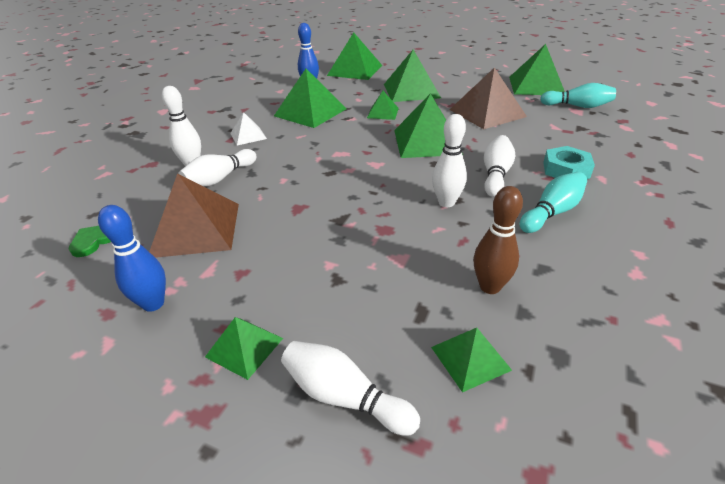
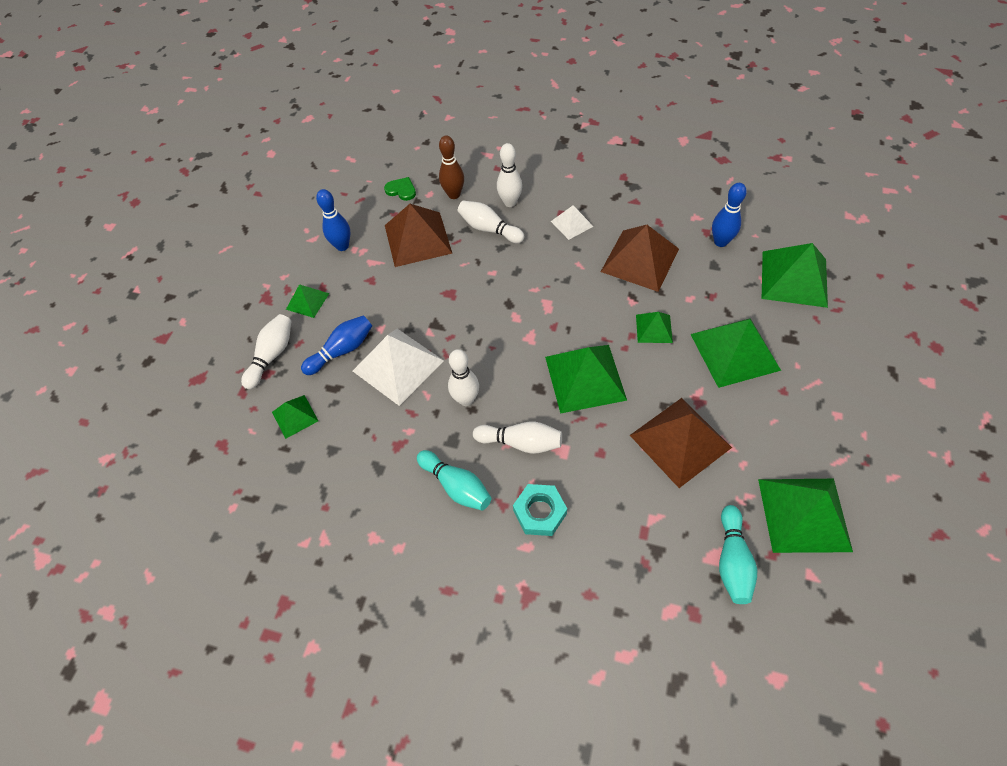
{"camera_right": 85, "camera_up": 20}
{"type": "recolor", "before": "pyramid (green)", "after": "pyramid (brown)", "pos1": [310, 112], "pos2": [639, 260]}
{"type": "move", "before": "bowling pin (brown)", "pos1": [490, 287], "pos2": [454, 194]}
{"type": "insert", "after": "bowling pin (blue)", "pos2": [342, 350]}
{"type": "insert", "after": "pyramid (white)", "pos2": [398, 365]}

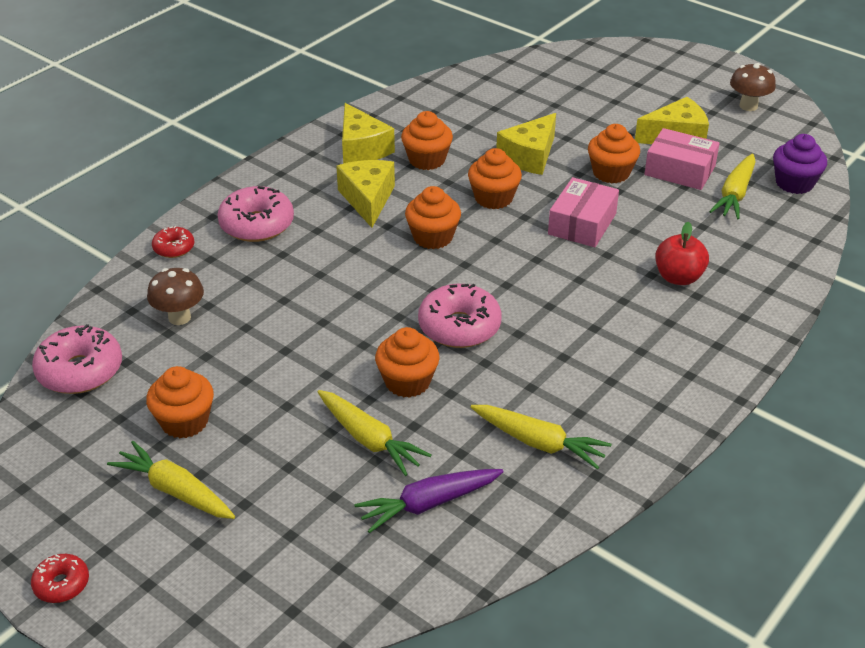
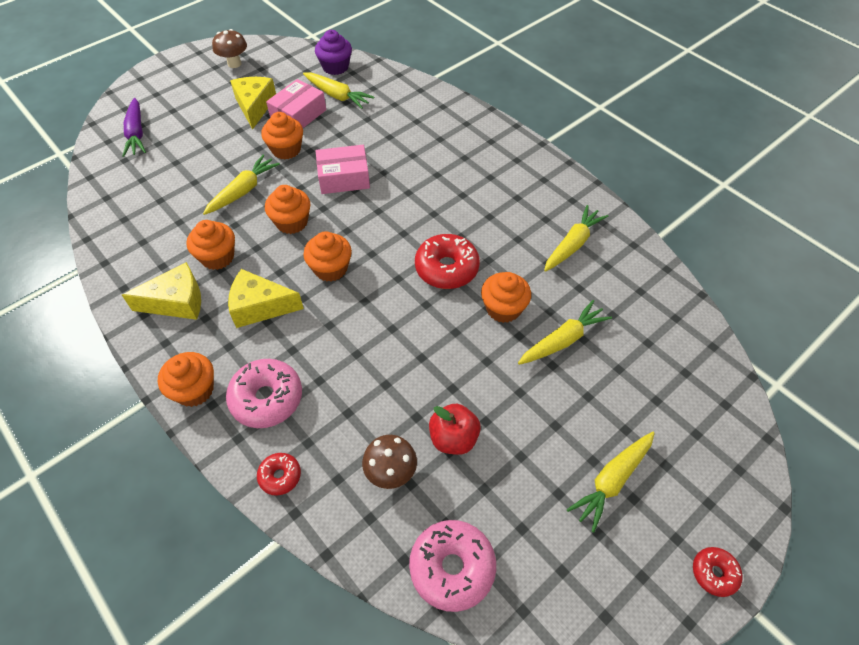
{"camera_right": -80, "camera_up": 15}
{"type": "replace", "before": "cheese (yellow)", "after": "carrot (yellow)", "pos1": [529, 156], "pos2": [243, 191]}
{"type": "rotate", "before": "box (pink)", "pos1": [582, 224], "pos2": [344, 178], "turn": -45}
{"type": "move", "before": "apple (red)", "pos1": [678, 277], "pos2": [453, 438]}
{"type": "recolor", "before": "donut (pink)", "after": "donut (red)", "pos1": [459, 327], "pos2": [446, 268]}
{"type": "move", "before": "cupcake (orange)", "pos1": [184, 421], "pos2": [194, 390]}
{"type": "move", "before": "carrot (purple)", "pos1": [428, 504], "pos2": [136, 133]}

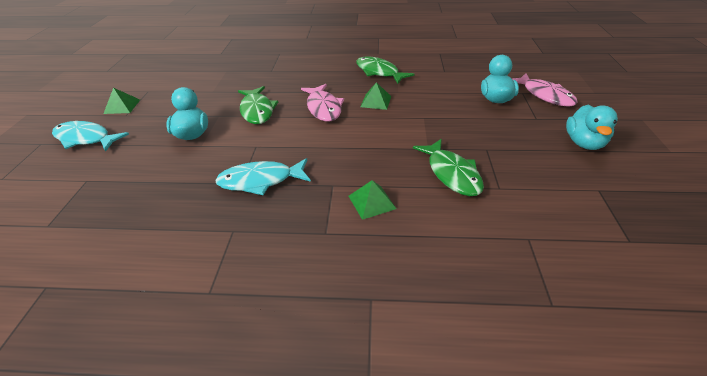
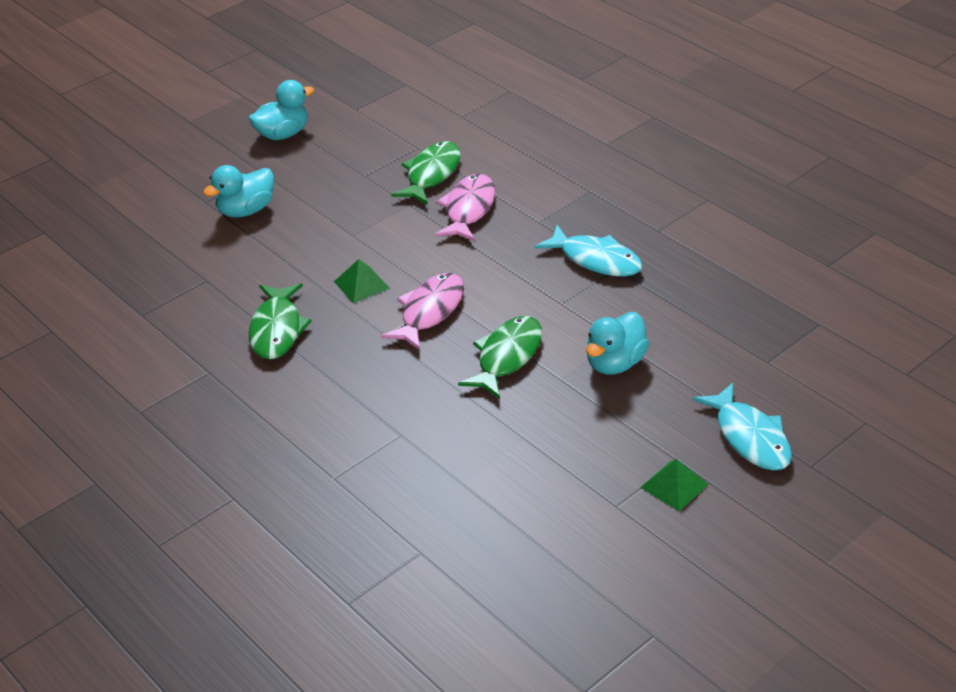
{"camera_right": -135, "camera_up": 0}
{"type": "move", "before": "fish (pink)", "pos1": [545, 95], "pos2": [468, 209]}
{"type": "delete", "before": "pyramid (green)", "pos1": [372, 202]}

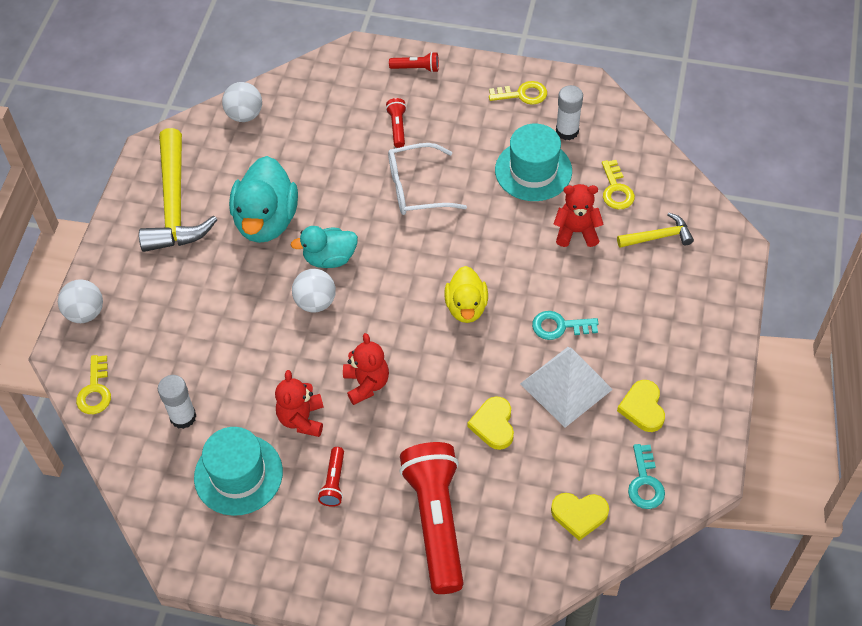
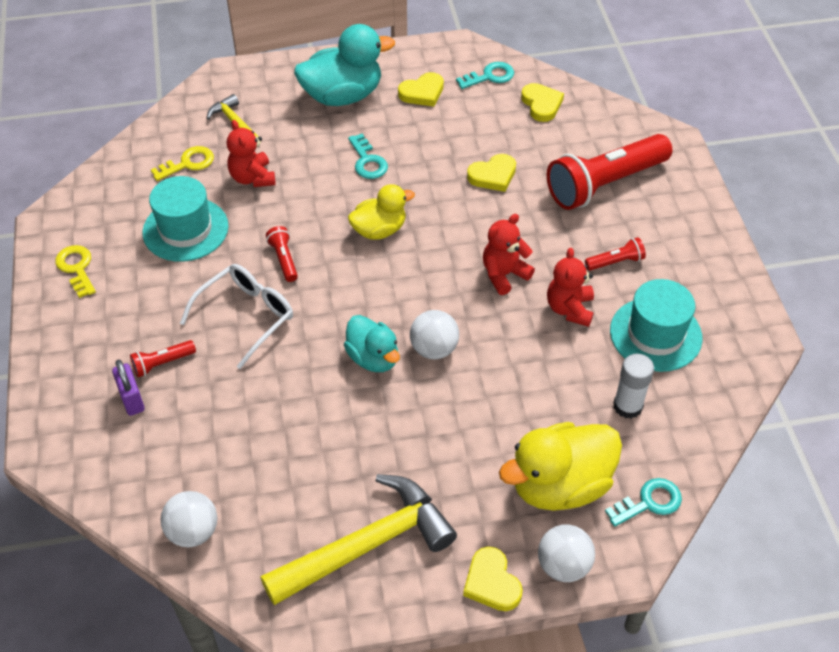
{"camera_right": -115, "camera_up": -5}
{"type": "move", "before": "flashlight (red)", "pos1": [416, 68], "pos2": [284, 259]}
{"type": "delete", "before": "glue stick (white)", "pos1": [567, 131]}
{"type": "rotate", "before": "glasses (white)", "pos1": [416, 188], "pos2": [246, 316], "turn": -105}
{"type": "move", "before": "duck (turquoise)", "pos1": [266, 221], "pos2": [342, 96]}
{"type": "delete", "before": "pyramid (white)", "pos1": [566, 386]}
{"type": "recolor", "before": "key (yellow)", "after": "key (turquoise)", "pos1": [95, 390], "pos2": [649, 502]}
{"type": "rotate", "before": "teddy bear (red)", "pos1": [302, 419], "pos2": [569, 309], "turn": 120}
{"type": "insert", "after": "padlock (purple)", "pos2": [132, 399]}
{"type": "insert", "after": "duck (yellow)", "pos2": [559, 485]}
{"type": "insert", "after": "heart (yellow)", "pos2": [492, 582]}

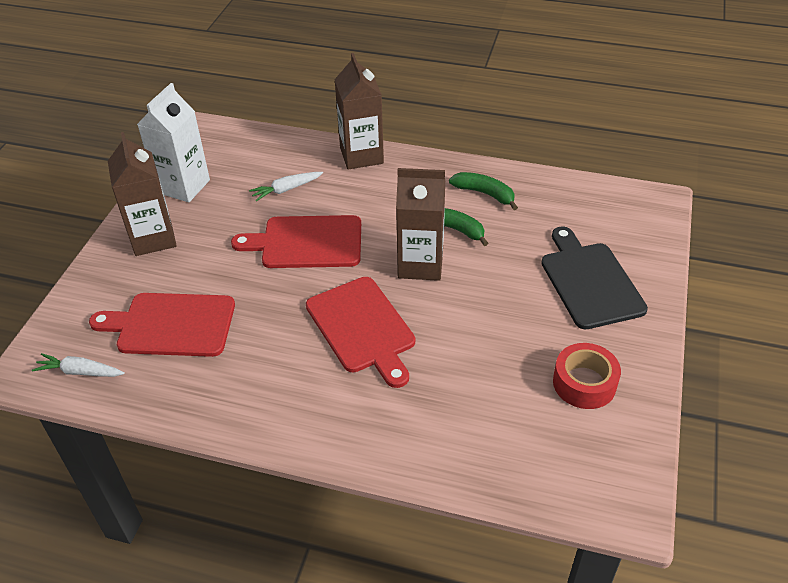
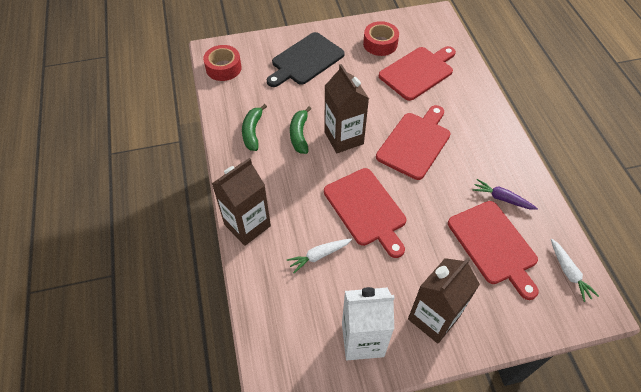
{"camera_right": -120, "camera_up": 10}
{"type": "rotate", "before": "carrot (white)", "pos1": [286, 189], "pos2": [319, 255], "turn": 120}
{"type": "insert", "after": "tape (red)", "pos2": [223, 68]}
{"type": "insert", "after": "cutting board (red)", "pos2": [418, 72]}
{"type": "insert", "after": "carrot (purple)", "pos2": [502, 198]}

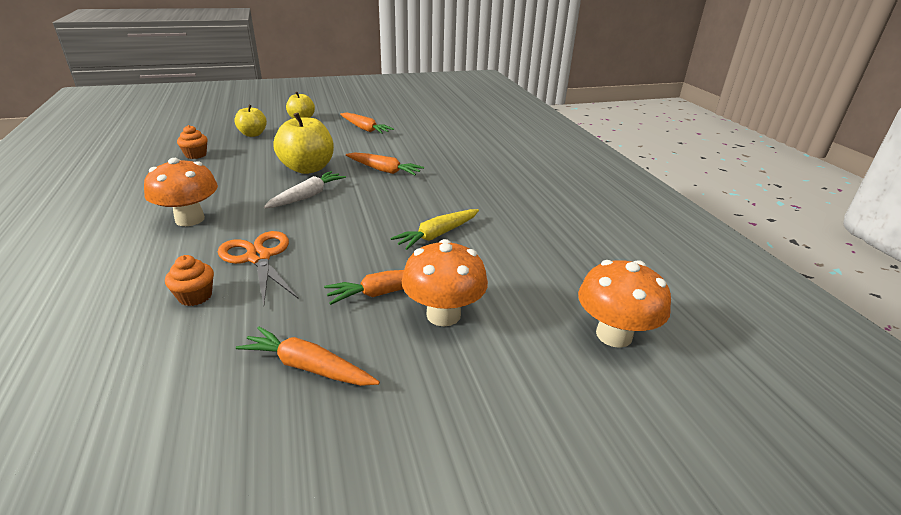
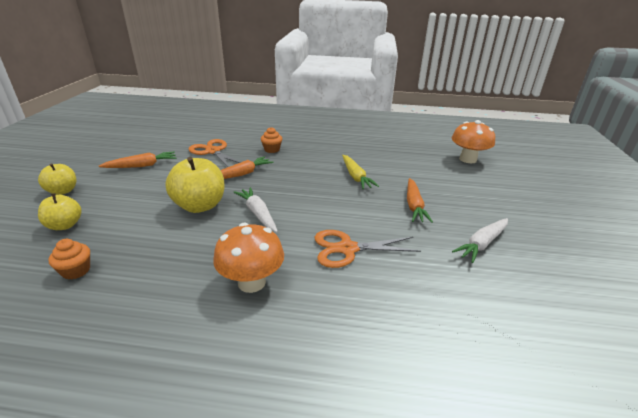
{"camera_right": -65, "camera_up": 0}
{"type": "delete", "before": "mushroom (orange)", "pos1": [443, 315]}
{"type": "move", "before": "cupcake (orange)", "pos1": [195, 296], "pos2": [272, 149]}
{"type": "recolor", "before": "carrot (orange)", "after": "carrot (white)", "pos1": [308, 367], "pos2": [482, 244]}
{"type": "insert", "after": "scissors (orange)", "pos2": [213, 151]}

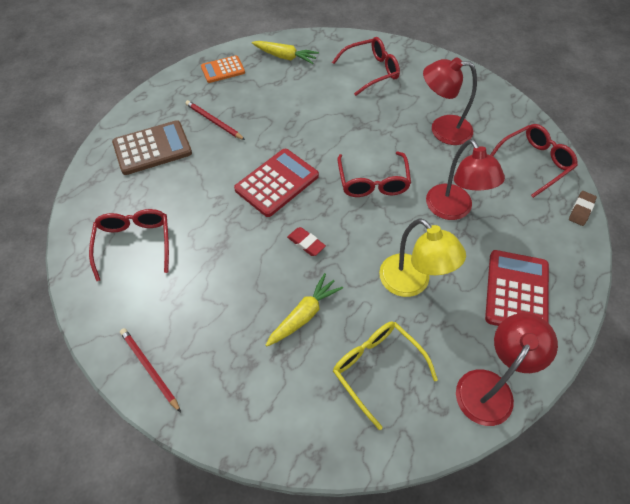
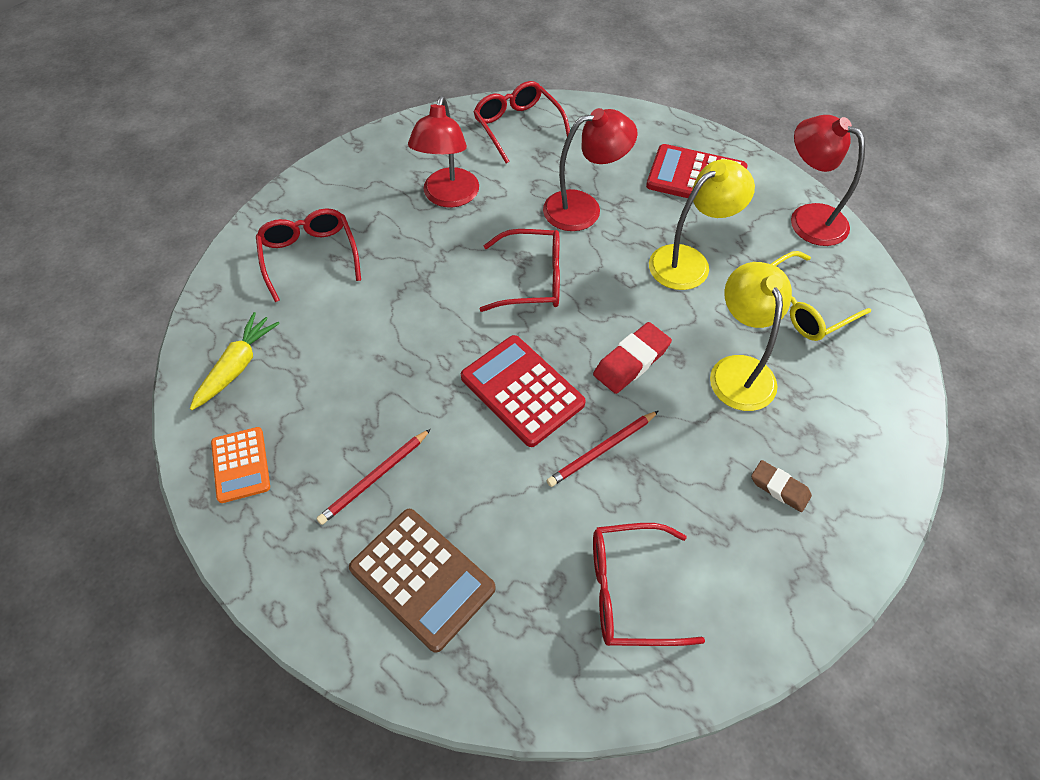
{"camera_right": -85, "camera_up": 0}
{"type": "rotate", "before": "calculator (brown)", "pos1": [152, 148], "pos2": [422, 578], "turn": 150}
{"type": "move", "before": "eraser (brown)", "pos1": [581, 210], "pos2": [779, 488]}
{"type": "resize", "before": "eraser (red)", "pos1": [306, 243], "pos2": [631, 361], "scale": 1.52}
{"type": "replace", "before": "carrot (yellow)", "after": "lamp (yellow)", "pos1": [304, 314], "pos2": [739, 370]}
{"type": "move", "before": "pencil (red)", "pos1": [149, 368], "pos2": [602, 450]}

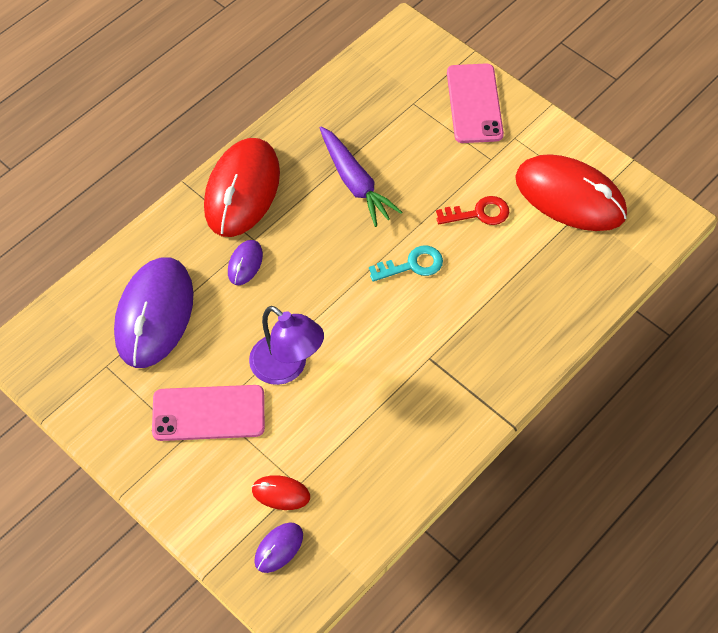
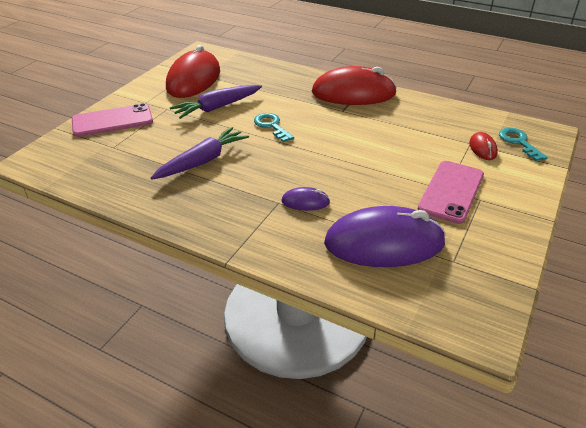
{"camera_right": -105, "camera_up": -20}
{"type": "move", "before": "mouse (red)", "pos1": [242, 190], "pos2": [353, 93]}
{"type": "replace", "before": "key (red)", "after": "carrot (purple)", "pos1": [478, 213], "pos2": [217, 107]}
{"type": "delete", "before": "lamp (purple)", "pos1": [287, 368]}
{"type": "rotate", "before": "phone (pink)", "pos1": [208, 413], "pos2": [451, 192], "turn": 45}
{"type": "replace", "before": "mouse (purple)", "after": "key (turquoise)", "pos1": [279, 548], "pos2": [519, 142]}

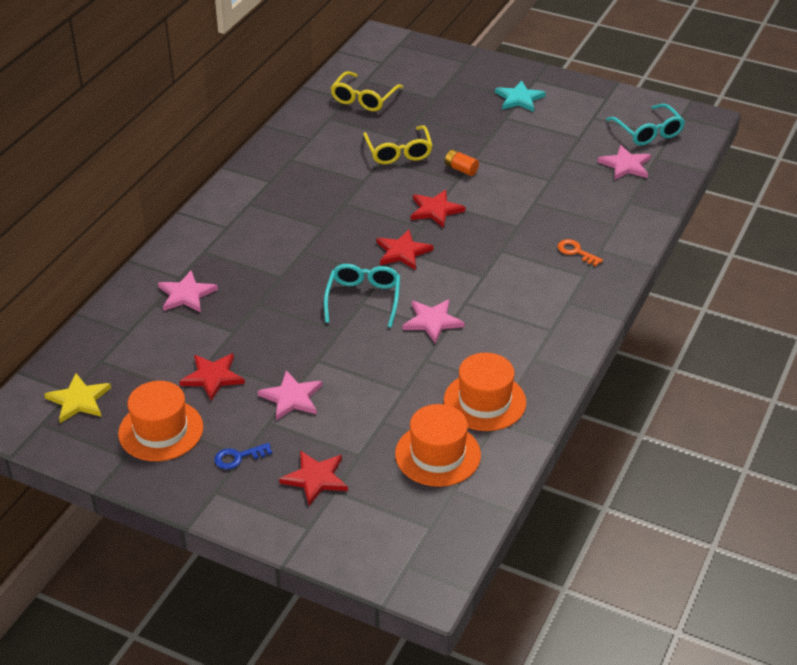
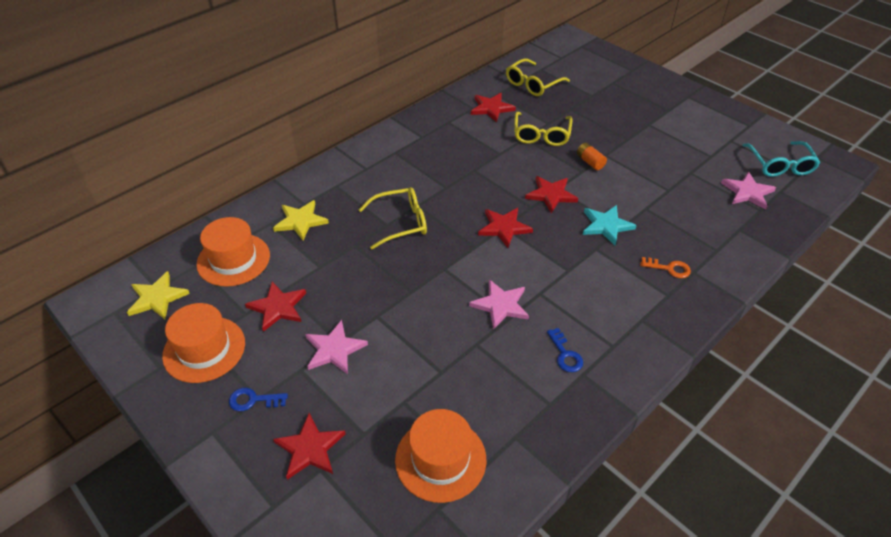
{"camera_right": 20, "camera_up": 5}
{"type": "move", "before": "star (turquoise)", "pos1": [519, 98], "pos2": [606, 225]}
{"type": "rotate", "before": "key (orange)", "pos1": [576, 252], "pos2": [669, 268], "turn": 135}
{"type": "delete", "before": "glasses (turquoise)", "pos1": [363, 299]}
{"type": "recolor", "before": "star (pink)", "after": "star (yellow)", "pos1": [186, 294], "pos2": [300, 221]}
{"type": "move", "before": "hat (orange)", "pos1": [484, 401], "pos2": [233, 259]}
{"type": "insert", "after": "star (red)", "pos2": [491, 108]}
{"type": "insert", "after": "glasses (yellow)", "pos2": [400, 223]}
{"type": "insert", "after": "key (blue)", "pos2": [565, 354]}

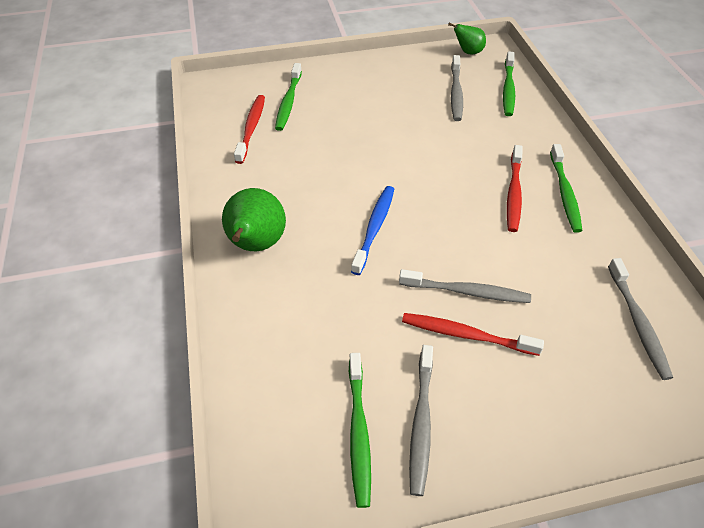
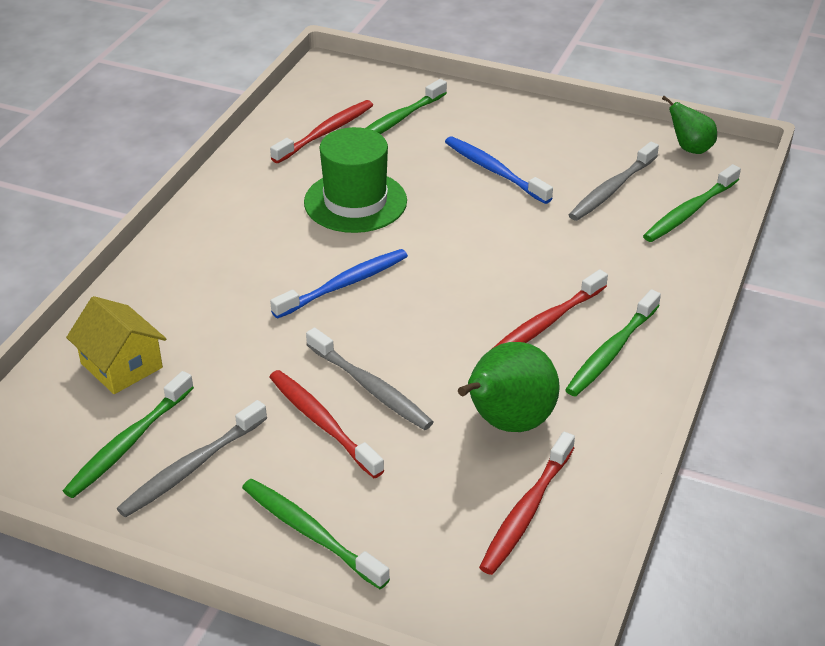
{"camera_right": 35, "camera_up": -10}
{"type": "move", "before": "pear (green)", "pos1": [256, 245], "pos2": [507, 423]}
{"type": "recolor", "before": "toothbrush (grey)", "after": "toothbrush (red)", "pos1": [637, 322], "pos2": [527, 511]}
{"type": "insert", "after": "hat (green)", "pos2": [355, 202]}
{"type": "insert", "after": "toothbrush (blue)", "pos2": [494, 171]}
{"type": "insert", "after": "house (yellow)", "pos2": [121, 365]}
{"type": "insert", "after": "toothbrush (green)", "pos2": [311, 533]}

